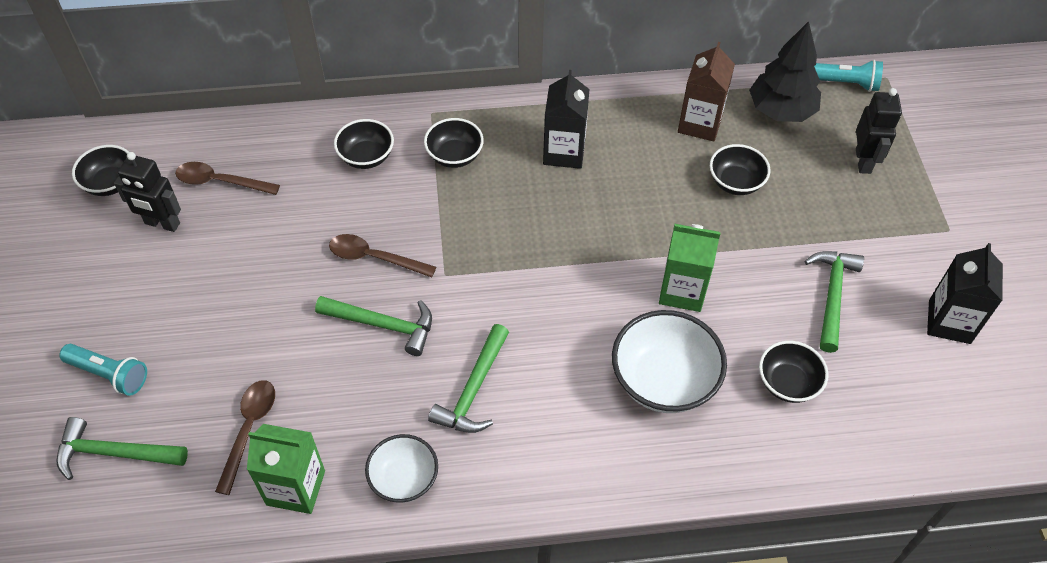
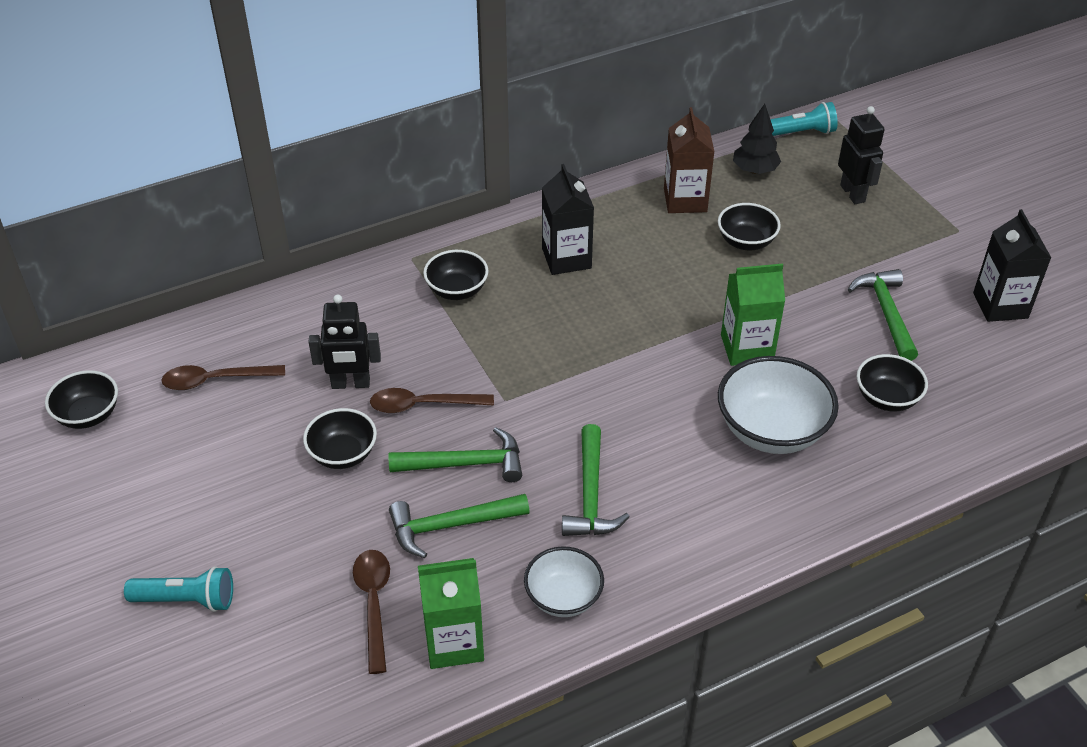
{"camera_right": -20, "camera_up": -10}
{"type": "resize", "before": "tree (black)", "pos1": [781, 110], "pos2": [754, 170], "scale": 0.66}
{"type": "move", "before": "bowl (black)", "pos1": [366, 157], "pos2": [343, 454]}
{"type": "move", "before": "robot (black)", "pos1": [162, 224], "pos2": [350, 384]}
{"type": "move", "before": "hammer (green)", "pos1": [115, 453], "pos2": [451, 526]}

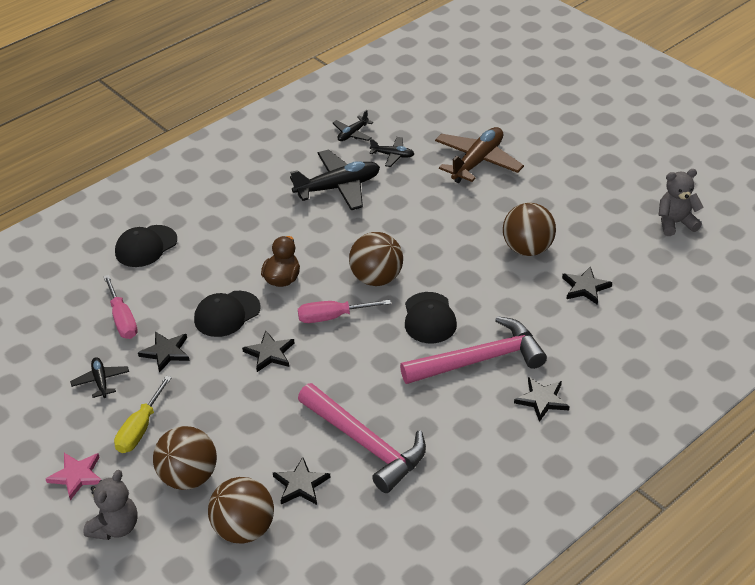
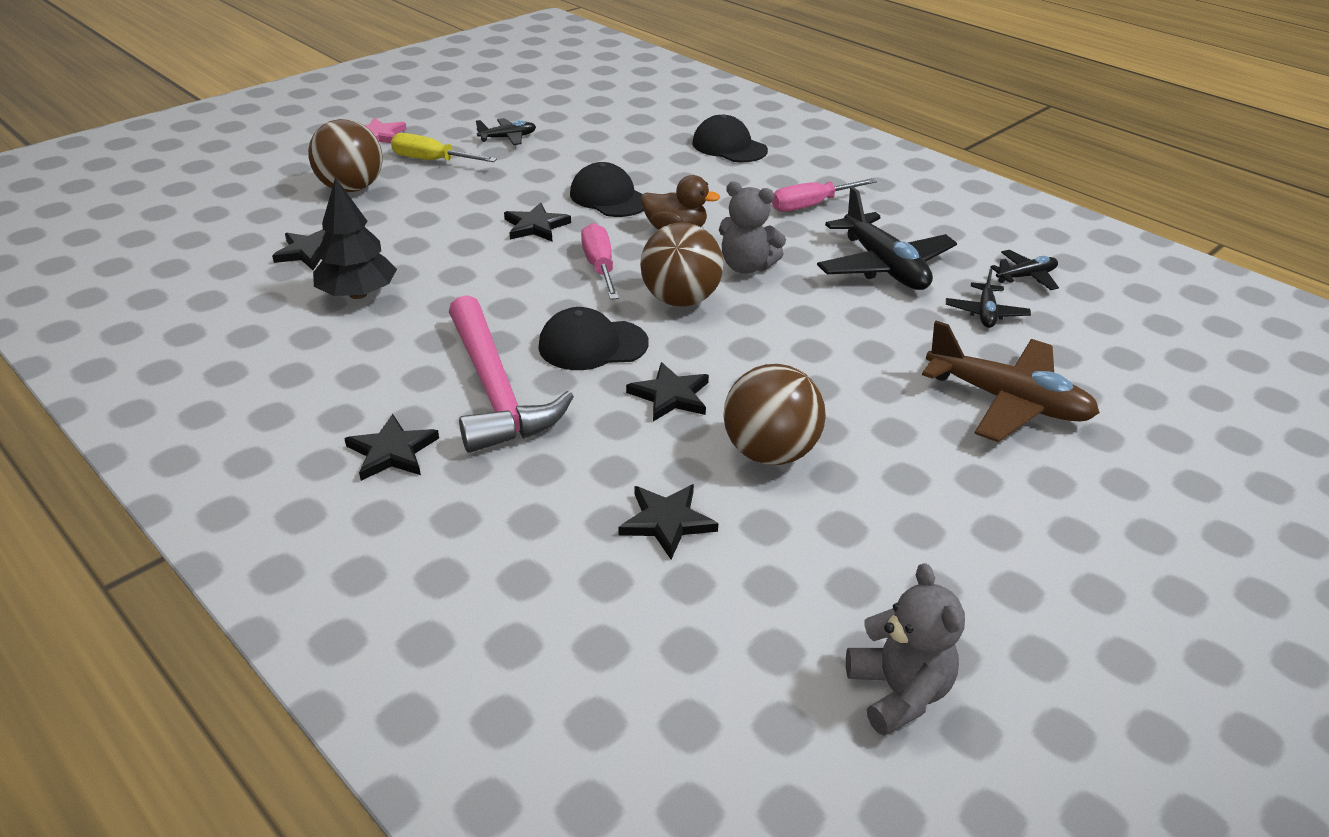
{"camera_right": 85, "camera_up": -5}
{"type": "rotate", "before": "plane (black)", "pos1": [352, 134], "pos2": [1026, 277], "turn": 120}
{"type": "move", "before": "screwdriver (pink)", "pos1": [122, 319], "pos2": [811, 205]}
{"type": "move", "before": "star (black)", "pos1": [166, 352], "pos2": [670, 396]}
{"type": "replace", "before": "hammer (pink)", "after": "tree (black)", "pos1": [366, 444], "pos2": [358, 294]}
{"type": "move", "before": "teddy bear (grey)", "pos1": [115, 527], "pos2": [746, 267]}
{"type": "delete", "before": "ball (brown)", "pos1": [244, 529]}

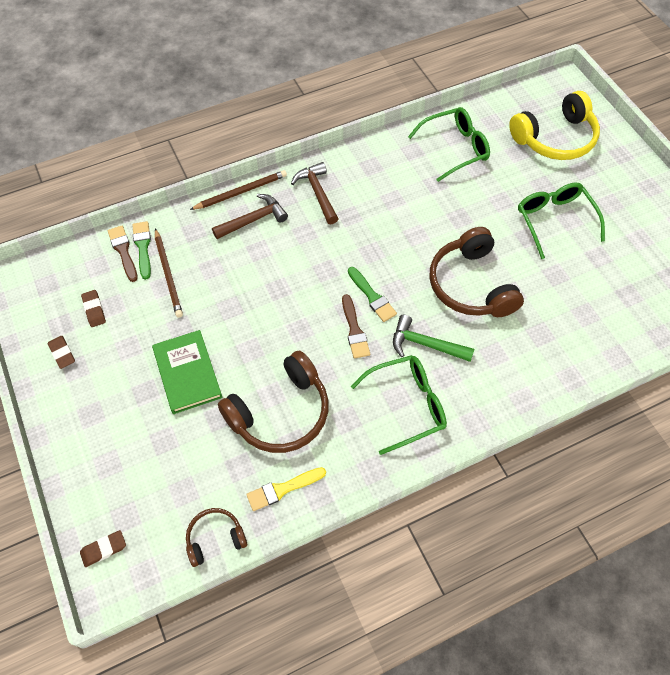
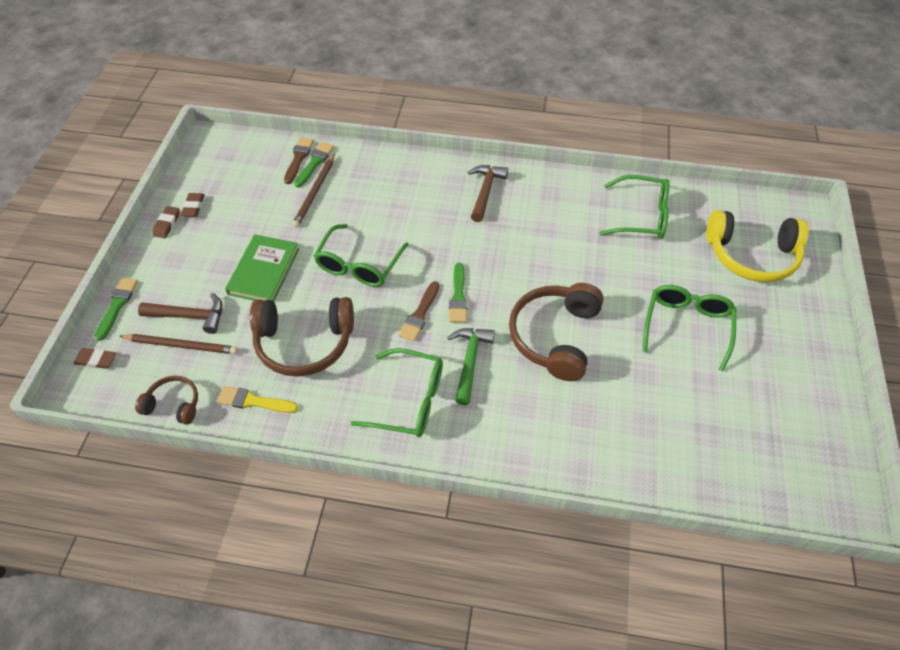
{"camera_right": 35, "camera_up": -5}
{"type": "move", "before": "pencil (brown)", "pos1": [241, 192], "pos2": [181, 345]}
{"type": "move", "before": "hammer (brown)", "pos1": [253, 220], "pos2": [190, 316]}
{"type": "move", "before": "eraser (brown)", "pos1": [94, 310], "pos2": [167, 224]}
{"type": "rotate", "before": "hammer (green)", "pos1": [425, 344], "pos2": [470, 361], "turn": 45}
{"type": "insert", "after": "glasses (green)", "pos2": [359, 265]}
{"type": "insert", "after": "brush (green)", "pos2": [117, 305]}

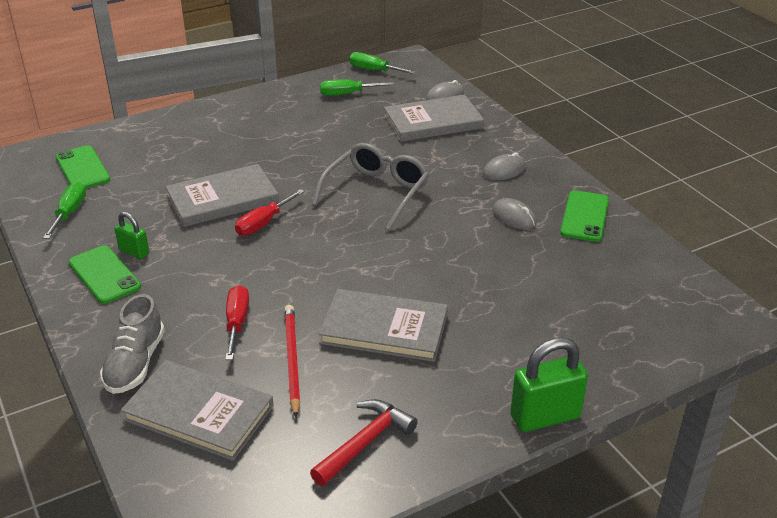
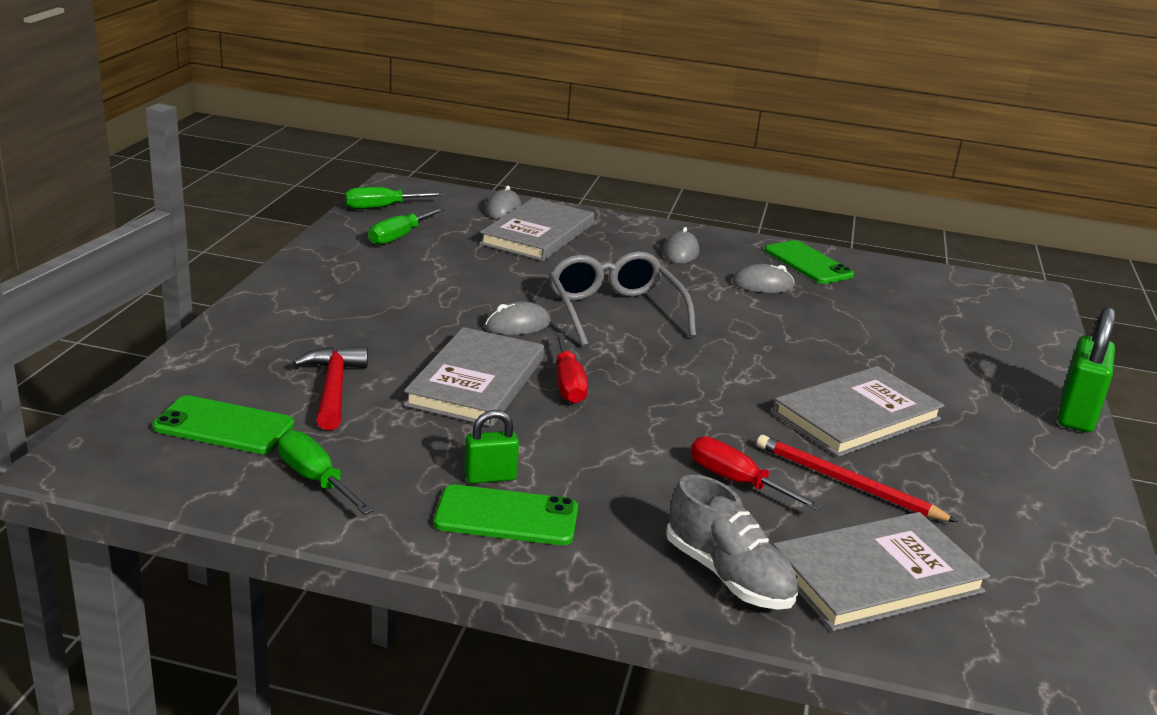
{"camera_right": -50, "camera_up": -10}
{"type": "move", "before": "hammer (red)", "pos1": [365, 442], "pos2": [333, 388]}
{"type": "insert", "after": "mouse (grey)", "pos2": [517, 325]}

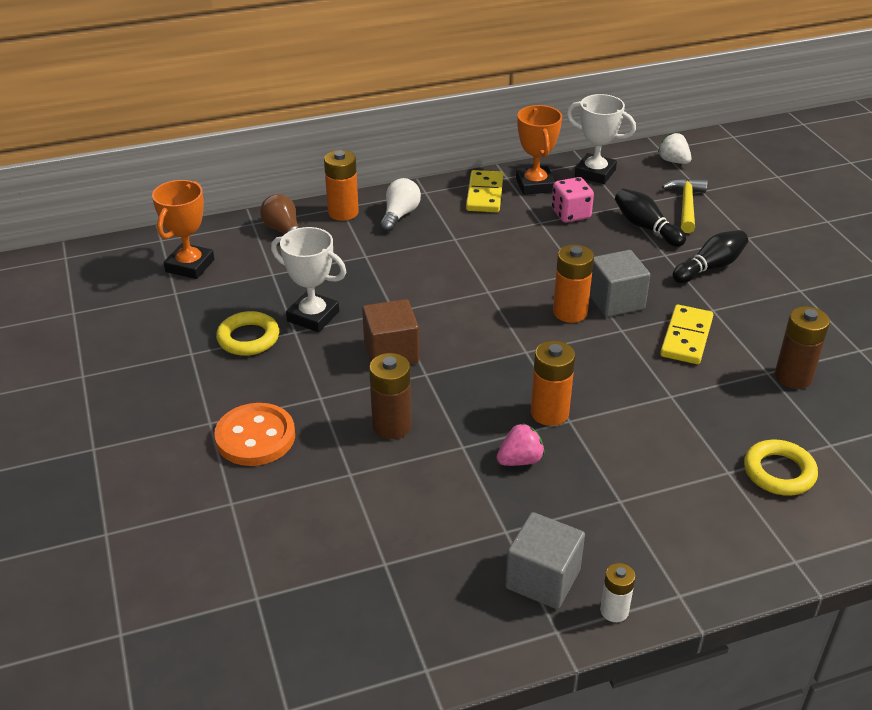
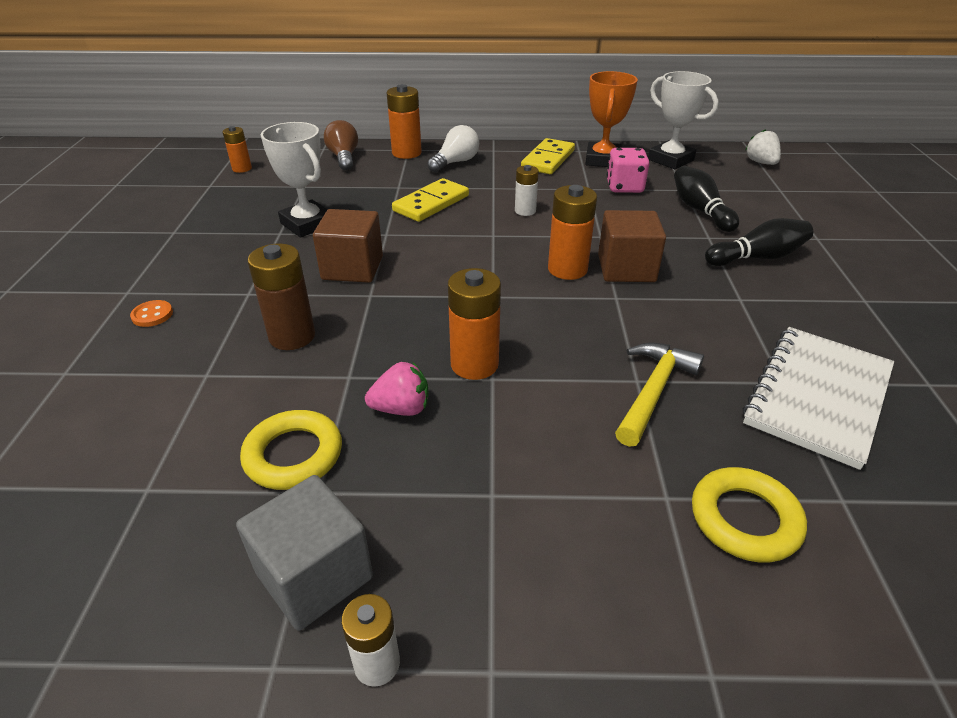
{"camera_right": 20, "camera_up": 0}
{"type": "move", "before": "hammer (yellow)", "pos1": [686, 205], "pos2": [653, 391]}
{"type": "replace", "before": "trophy (orange)", "after": "battery (orange)", "pos1": [190, 266], "pos2": [242, 169]}
{"type": "recolor", "before": "cube (grey)", "after": "cube (brown)", "pos1": [615, 301], "pos2": [626, 268]}
{"type": "move", "before": "domino (yellow)", "pos1": [686, 337], "pos2": [431, 203]}
{"type": "replace", "before": "battery (brown)", "after": "notebook (white)", "pos1": [793, 377], "pos2": [818, 396]}
{"type": "move", "before": "ring (yellow)", "pos1": [248, 338], "pos2": [293, 455]}
{"type": "resize", "before": "button (orange)", "pos1": [255, 437], "pos2": [152, 315], "scale": 0.44}
{"type": "insert", "after": "battery (white)", "pos2": [525, 211]}

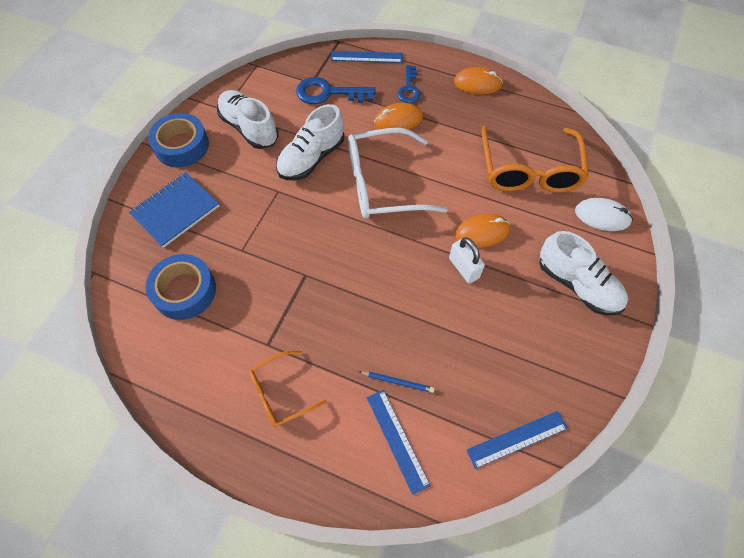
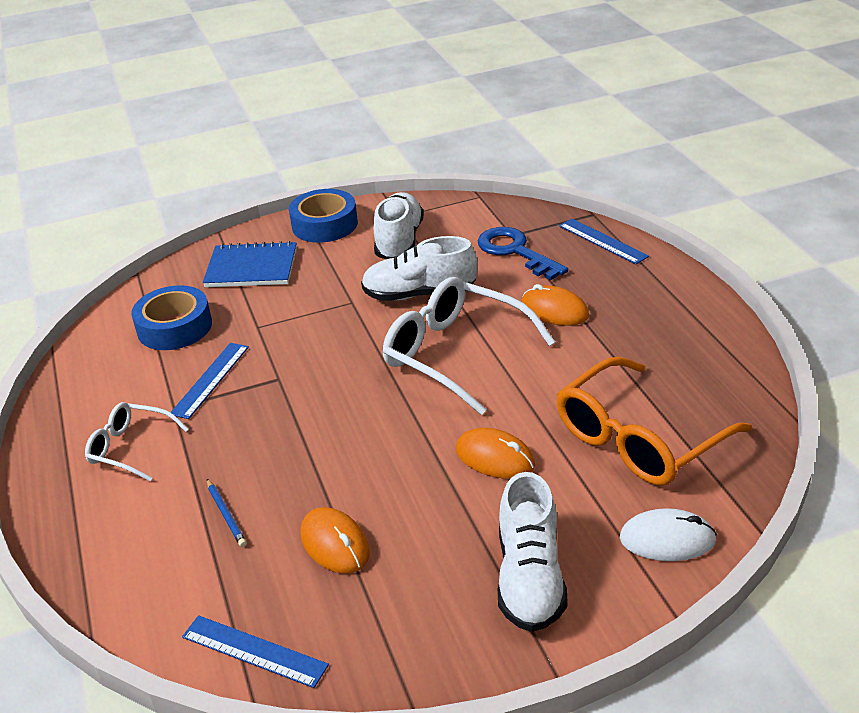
{"camera_right": 50, "camera_up": -25}
{"type": "delete", "before": "key (blue)", "pos1": [409, 88]}
{"type": "move", "before": "mouse (orange)", "pos1": [477, 83], "pos2": [335, 544]}
{"type": "rotate", "before": "mouse (white)", "pos1": [602, 216], "pos2": [667, 539], "turn": -60}
{"type": "delete", "before": "padlock (white)", "pos1": [464, 268]}
{"type": "recolor", "before": "glasses (orange)", "after": "glasses (white)", "pos1": [280, 393], "pos2": [130, 448]}
{"type": "move", "before": "ruler (blue)", "pos1": [397, 440], "pos2": [210, 380]}

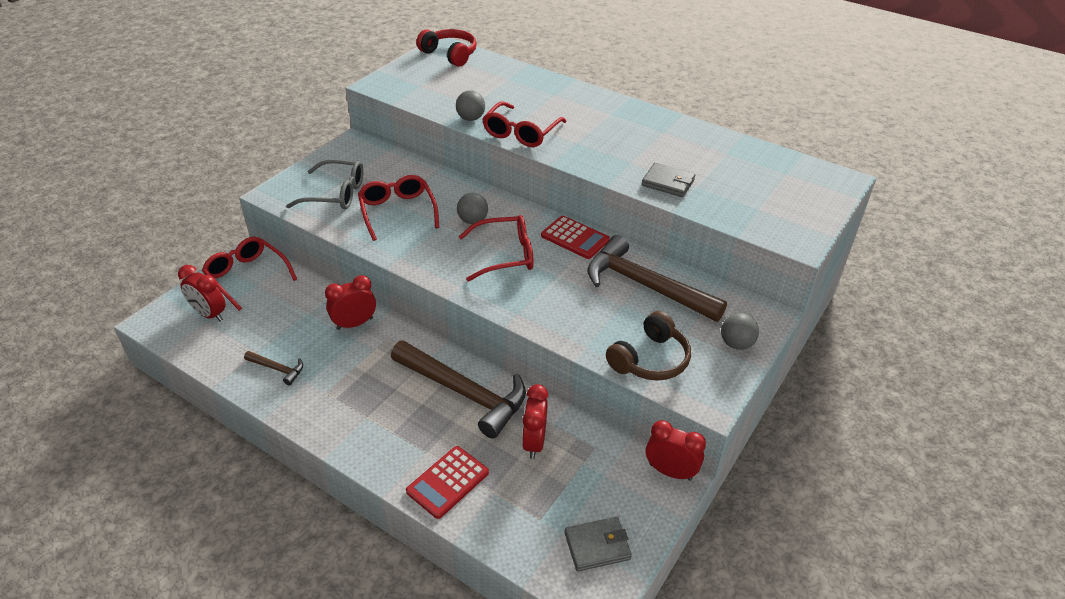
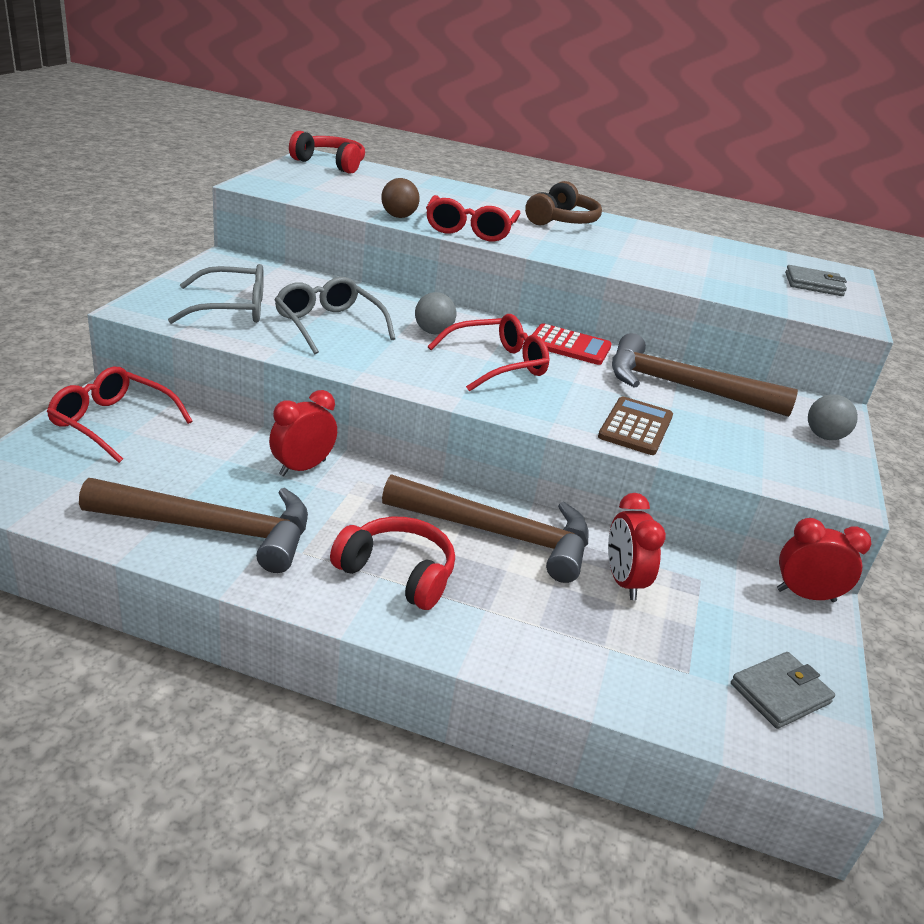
{"camera_right": -20, "camera_up": -10}
{"type": "recolor", "before": "ball (grey)", "after": "ball (brown)", "pos1": [471, 118], "pos2": [398, 216]}
{"type": "move", "before": "wallet (grey)", "pos1": [668, 183], "pos2": [813, 284]}
{"type": "recolor", "before": "glasses (red)", "after": "glasses (grey)", "pos1": [397, 211], "pos2": [328, 325]}
{"type": "delete", "before": "clock (red)", "pos1": [209, 314]}
{"type": "move", "before": "headphones (brown)", "pos1": [650, 359], "pos2": [562, 221]}
{"type": "resize", "before": "hammer (brown)", "pos1": [277, 369], "pos2": [213, 530], "scale": 2.31}
{"type": "delete", "before": "calculator (red)", "pos1": [447, 482]}
{"type": "insert", "after": "calculator (brown)", "pos2": [636, 427]}
{"type": "insert", "after": "headphones (red)", "pos2": [397, 573]}

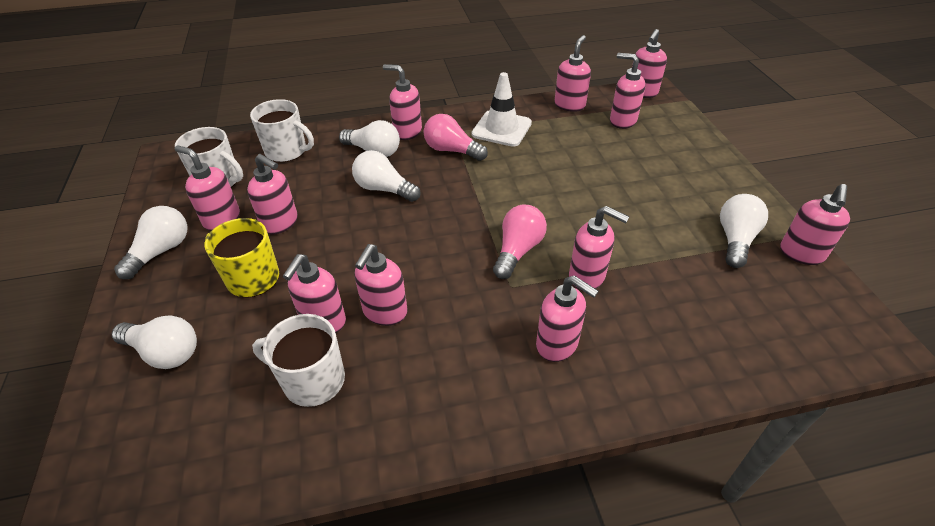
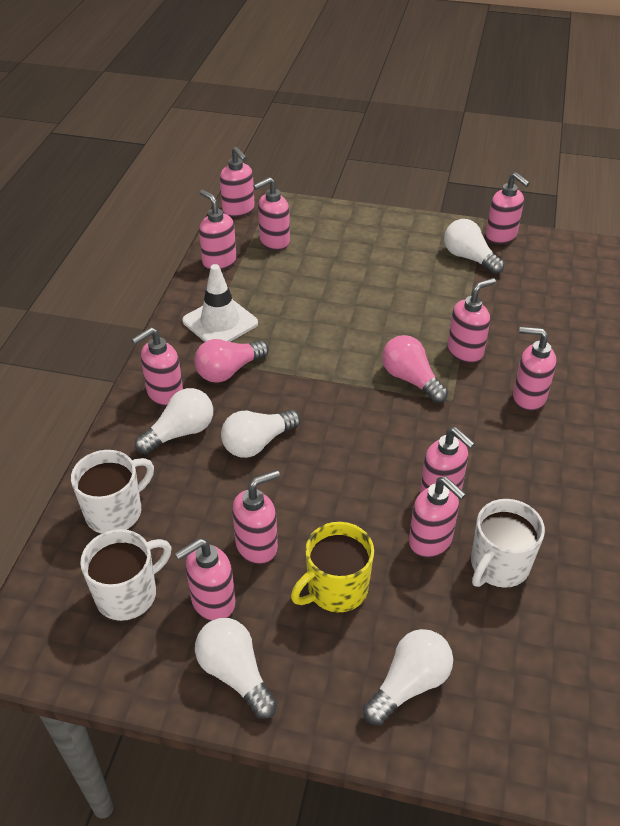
{"camera_right": -65, "camera_up": 0}
{"type": "rotate", "before": "soap dispenser (pink)", "pos1": [557, 345], "pos2": [528, 397], "turn": -135}

